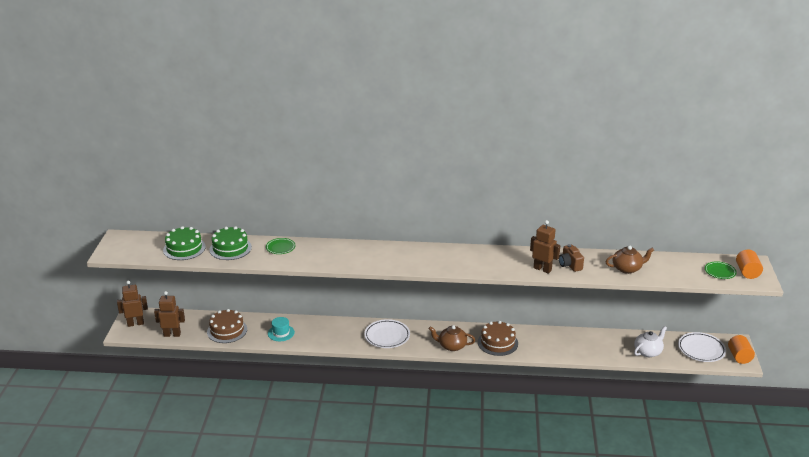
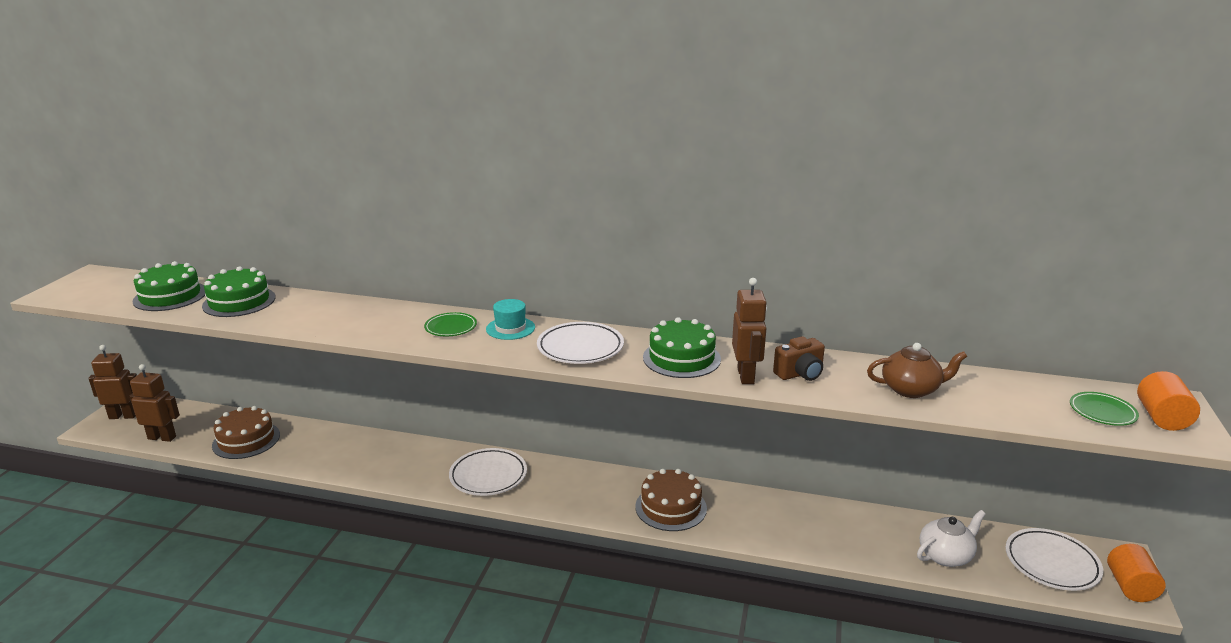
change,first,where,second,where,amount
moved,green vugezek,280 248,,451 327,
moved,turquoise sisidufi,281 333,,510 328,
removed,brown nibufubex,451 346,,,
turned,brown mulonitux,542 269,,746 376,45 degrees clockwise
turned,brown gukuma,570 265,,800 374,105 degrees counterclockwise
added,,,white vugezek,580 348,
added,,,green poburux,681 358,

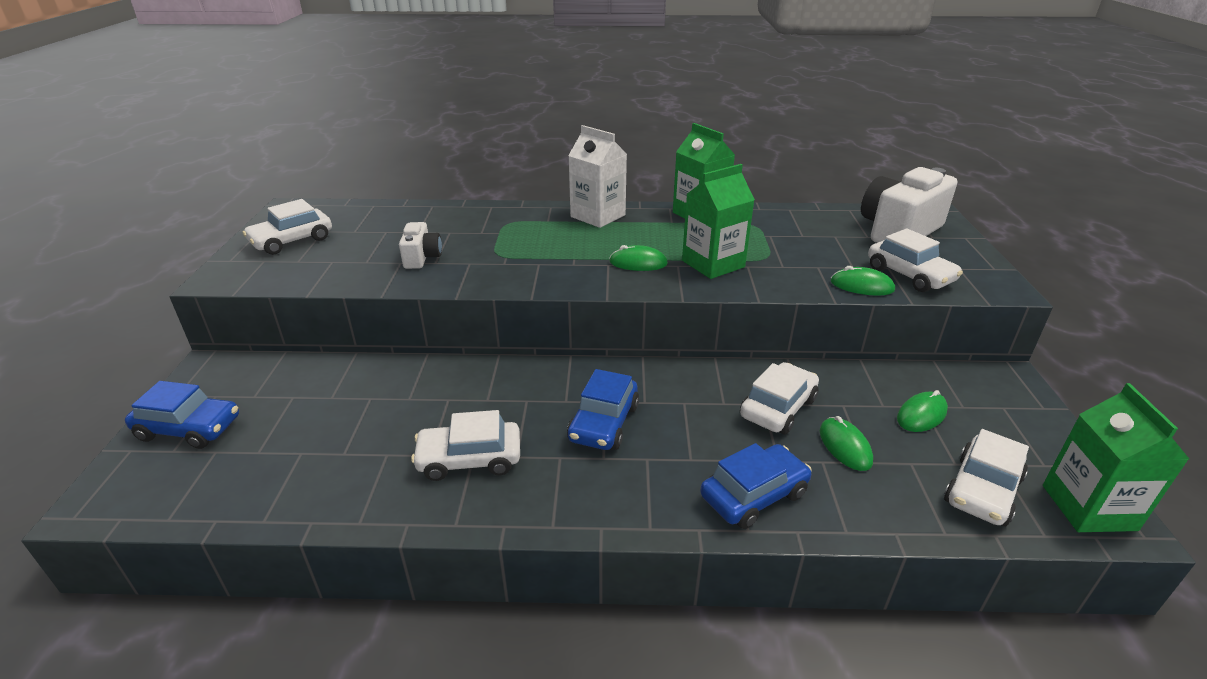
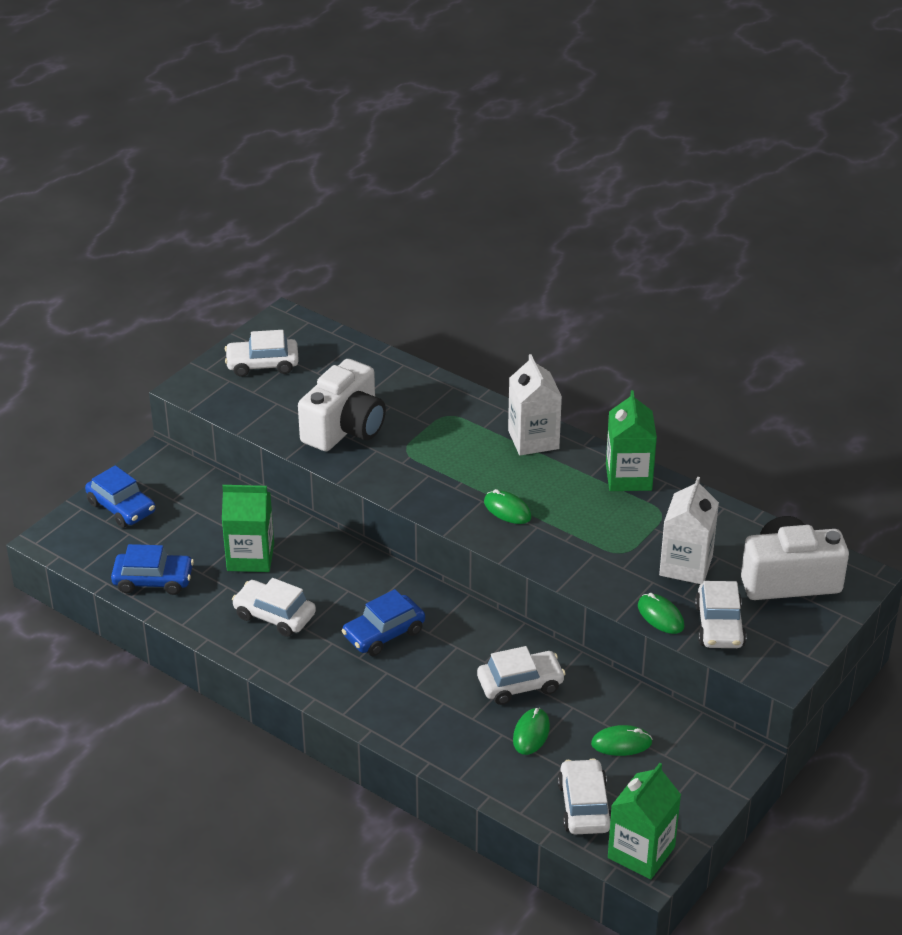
change,first,where,second,where,amount
resized,white gukuma,422 257,,345 428,x1.96
moved,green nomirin,713 264,,250 557,
moved,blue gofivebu,754 495,,153 580,
turned,white gofivebu,982 490,,584 806,105 degrees clockwise
added,,,white nomirin,686 566,

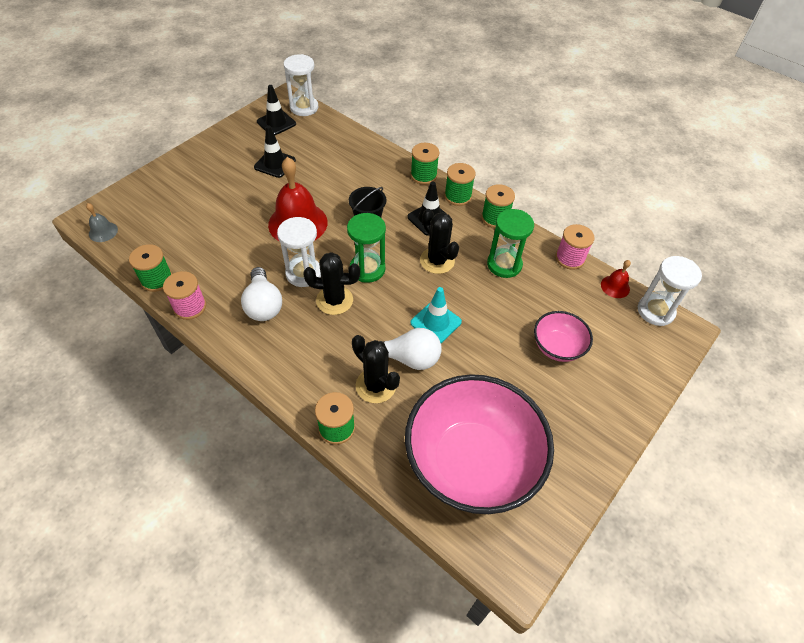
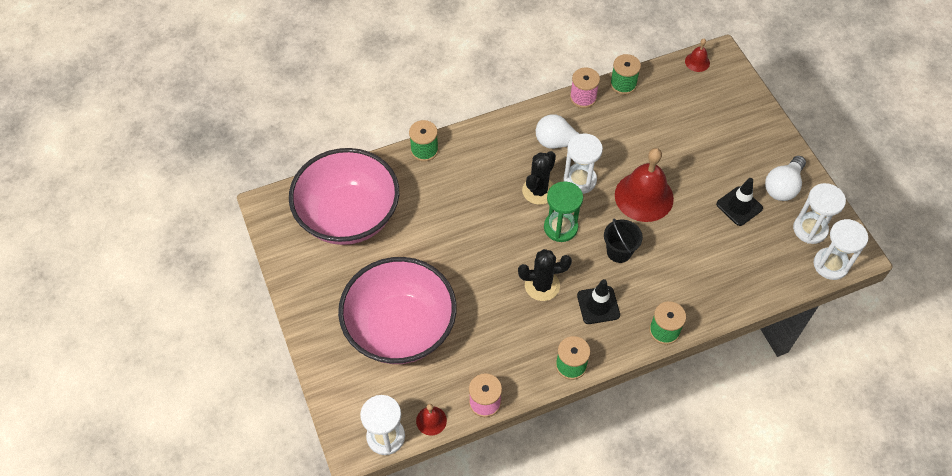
change,first,where,second,where,amount
recoloured,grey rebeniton,103 231,red rebeniton,697 62,
replaced,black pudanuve,276 123,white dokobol,810 229,
removed,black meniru,376 385,,,
moved,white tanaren,408 358,,783 186,
removed,turquoise pudanuve,436 322,,,
removed,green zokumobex,457 196,,,
removed,green dokobol,504 264,,,
resized,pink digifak,557 347,,400 328,x2.13

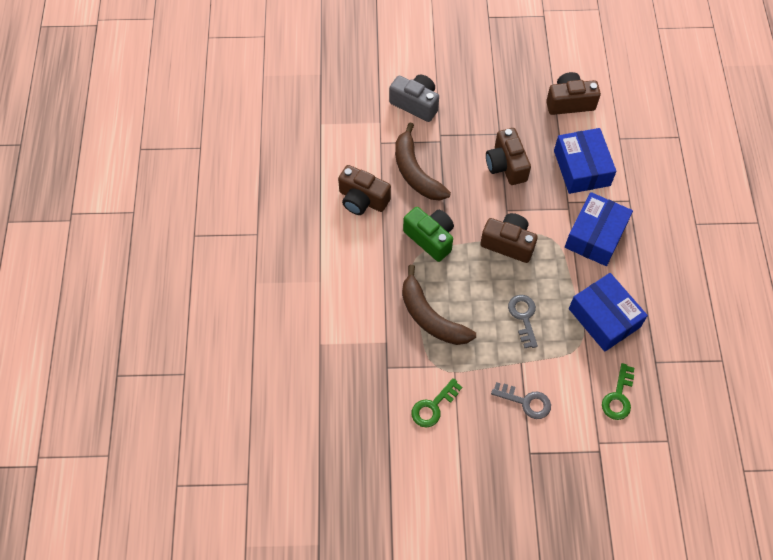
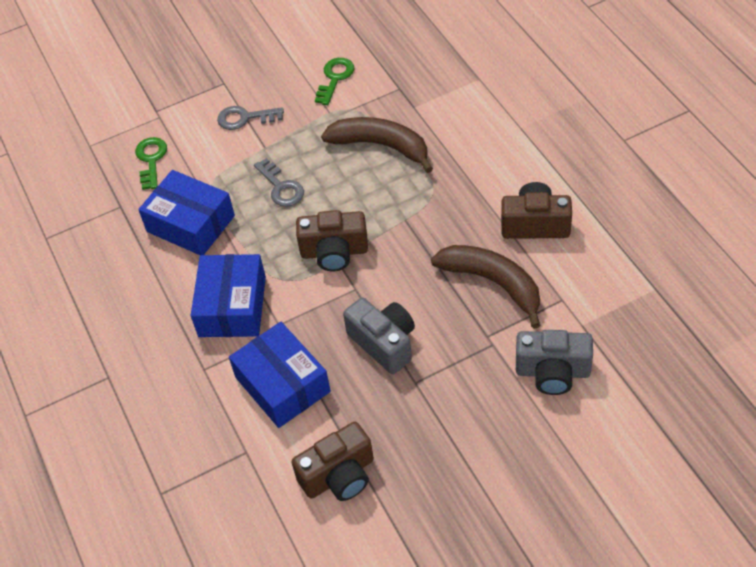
change,first,where,second,where,amount
removed,green gukuma,430 238,,,
recoloured,brown gukuma,506 165,grey gukuma,384 343,

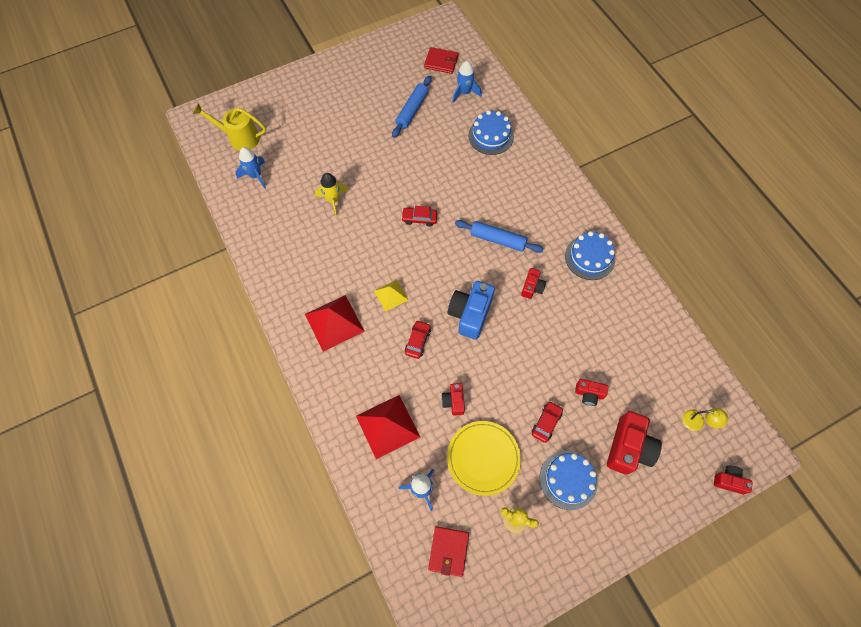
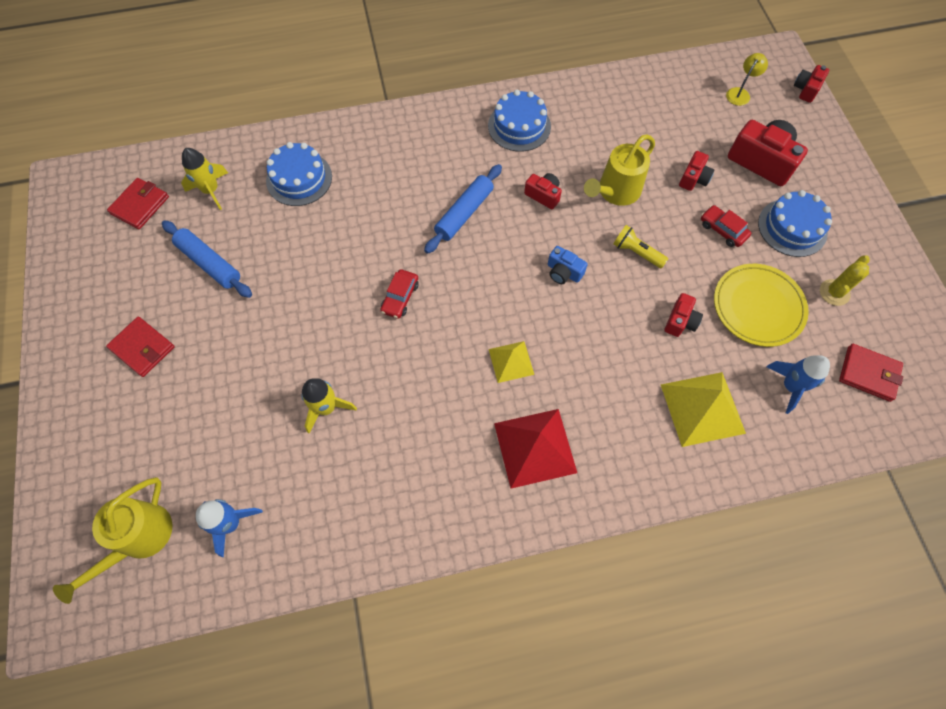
change,first,where,second,where,amount
recoloured,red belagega,388 426,yellow belagega,702 408,
removed,red gofivebu,417 341,,,
turned,red gukuma,453 401,,680 321,75 degrees counterclockwise
resized,blue gukuma,470 314,,563 272,x0.54
recoloured,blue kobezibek,464 93,yellow kobezibek,211 190,
added,,,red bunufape,142 348,
added,,,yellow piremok,615 192,
added,,,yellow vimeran,636 252,

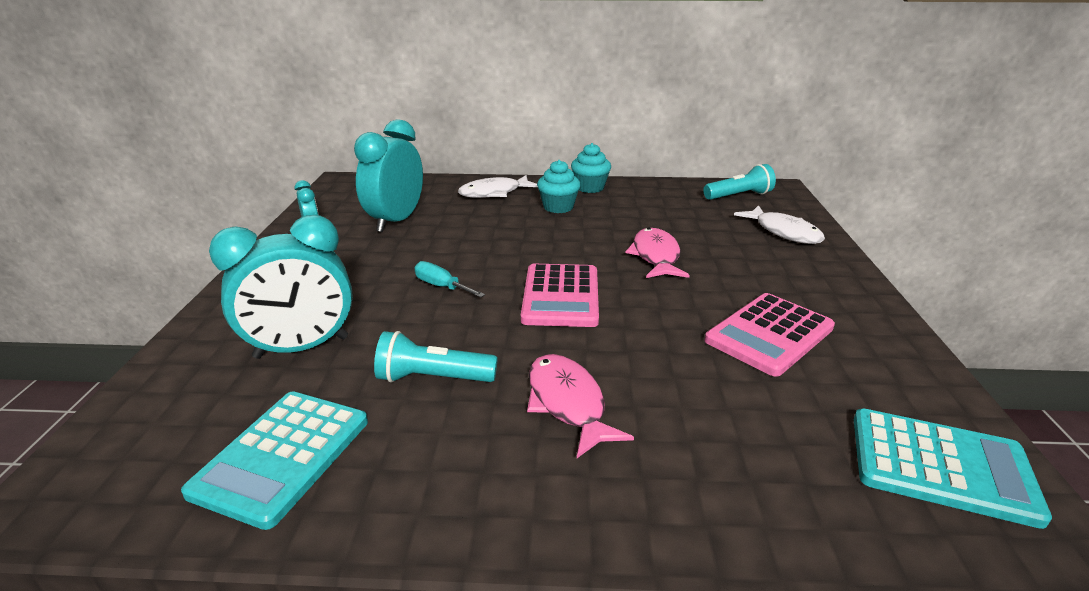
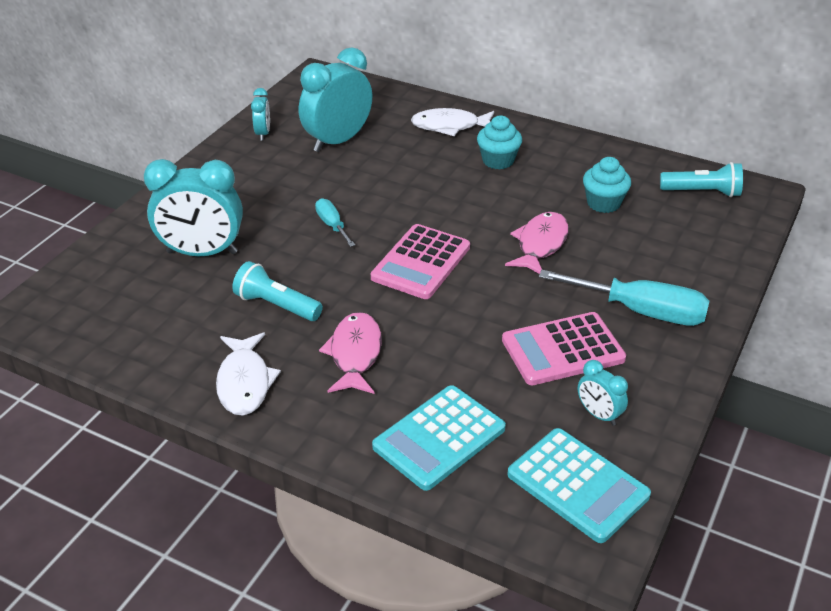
change,first,where,second,where,amount
moved,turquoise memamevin,282 456,,439 438,
moved,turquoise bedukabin,590 188,,603 203,
moved,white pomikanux,784 232,,245 382,
added,,,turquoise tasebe,641 311,
added,,,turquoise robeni,598 415,

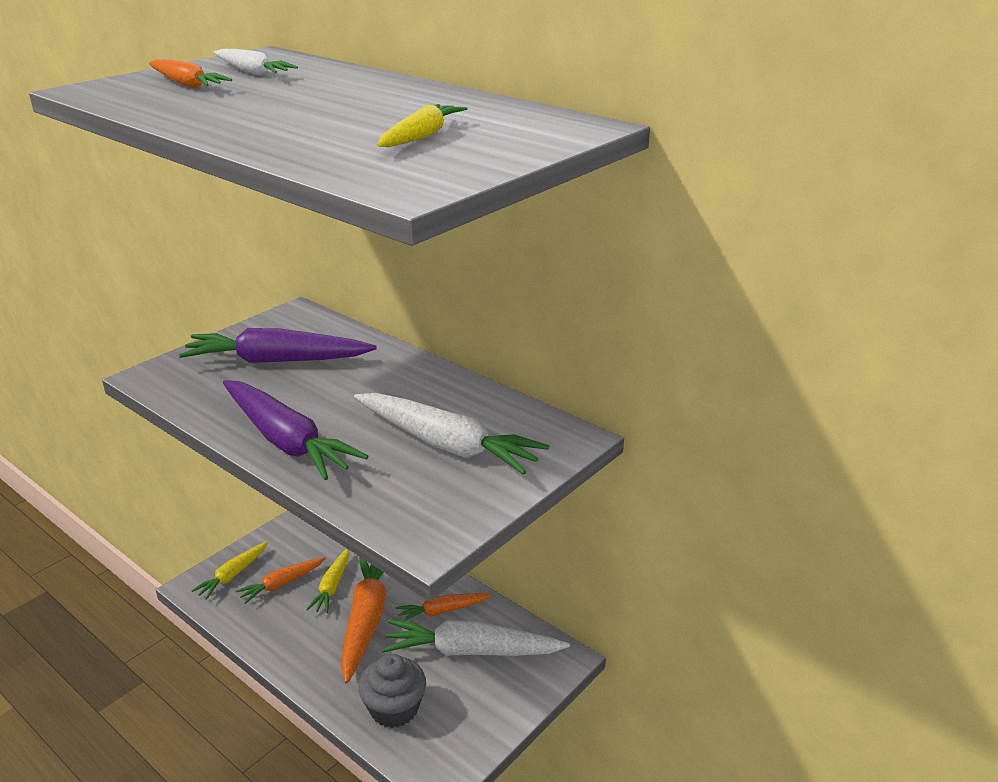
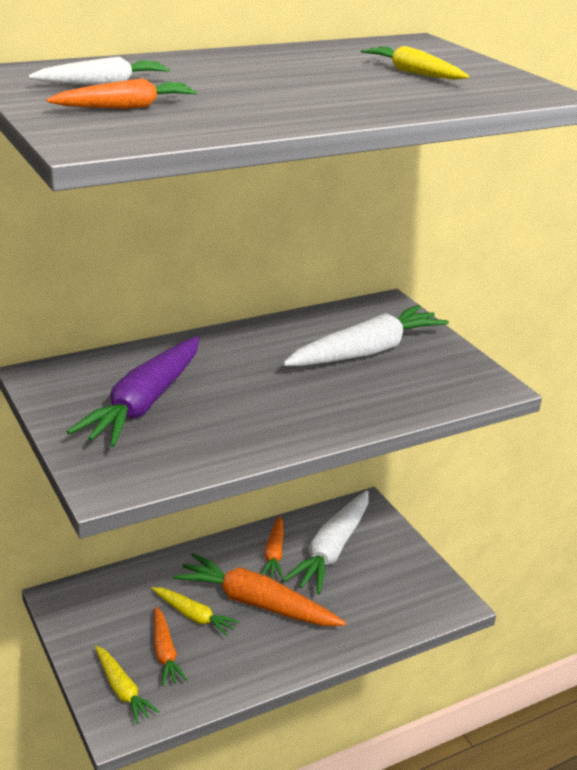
change,first,where,second,where,amount
removed,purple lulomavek,286 440,,,
removed,grey bedukabin,394 708,,,

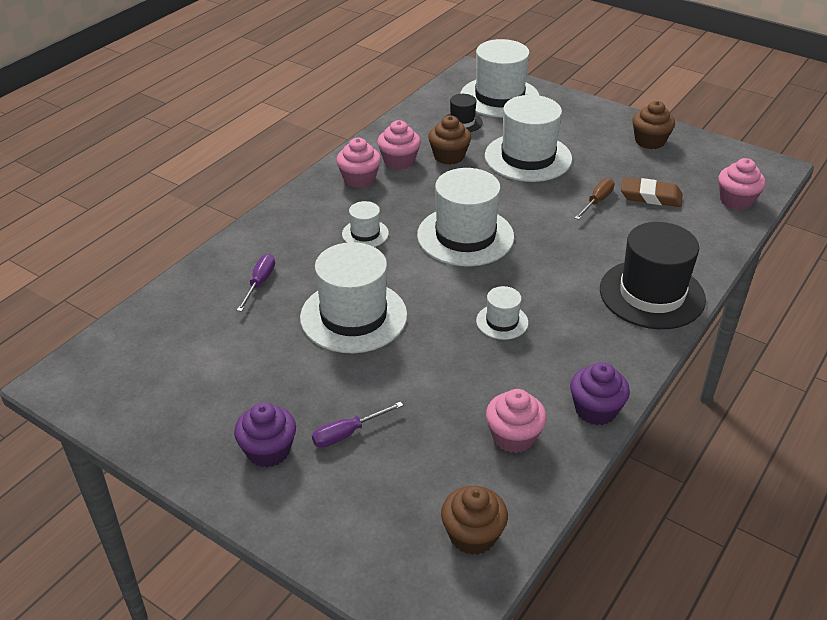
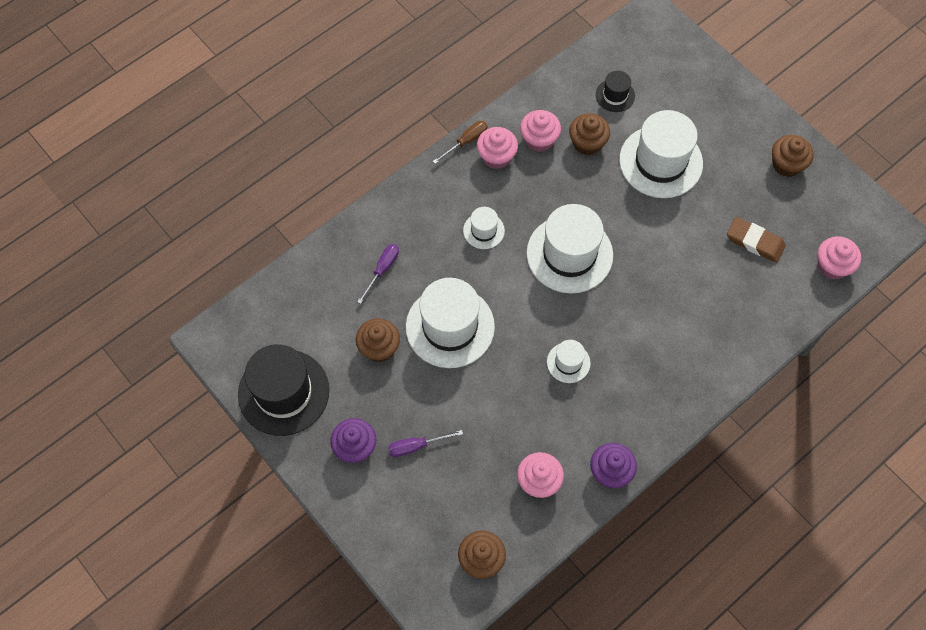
change,first,where,second,where,amount
removed,white sisidufi,499 97,,,
moved,brown tasebe,597 201,,466 141,
moved,black sisidufi,652 294,,283 392,
added,,,brown bedukabin,379 348,

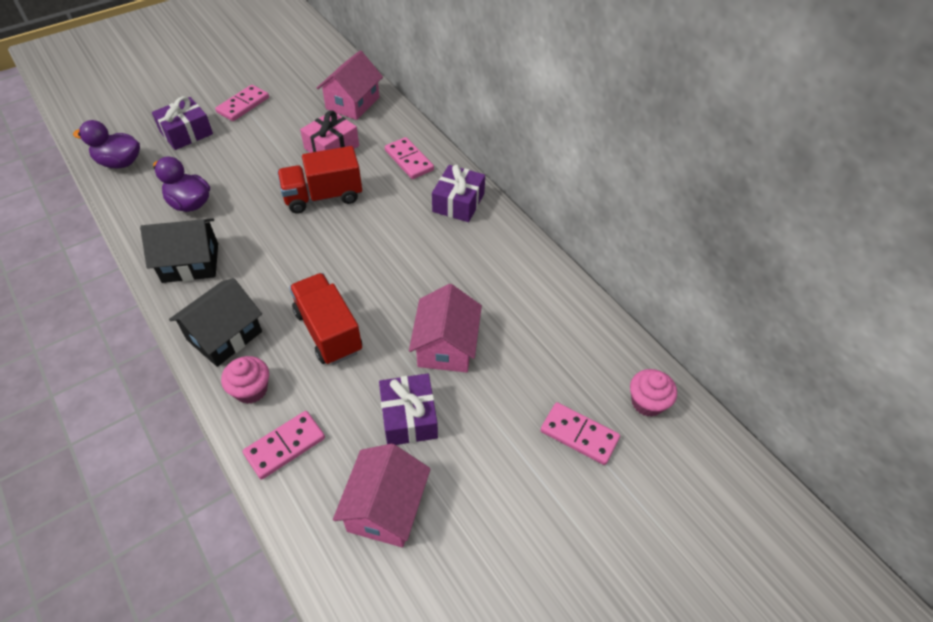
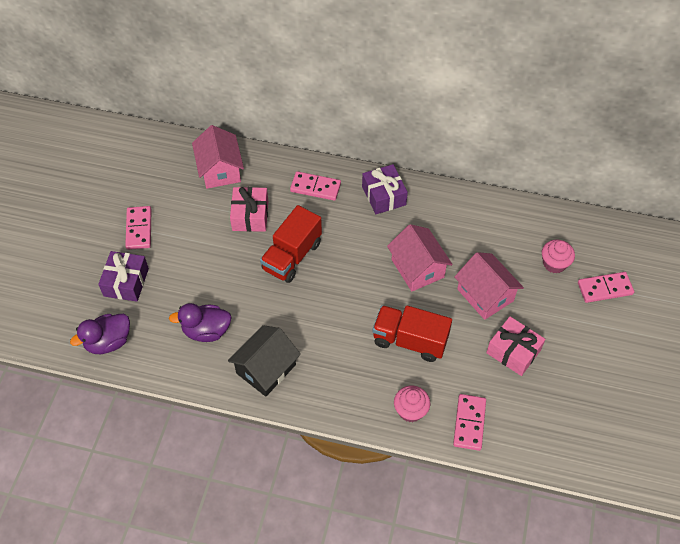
change,first,where,second,where,amount
removed,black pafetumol,224 335,,,
moved,pink pafetumol,385 508,,417 268,
recoloured,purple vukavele,409 417,pink vukavele,513 351,
moved,pink bedukabin,647 402,,554 263,

